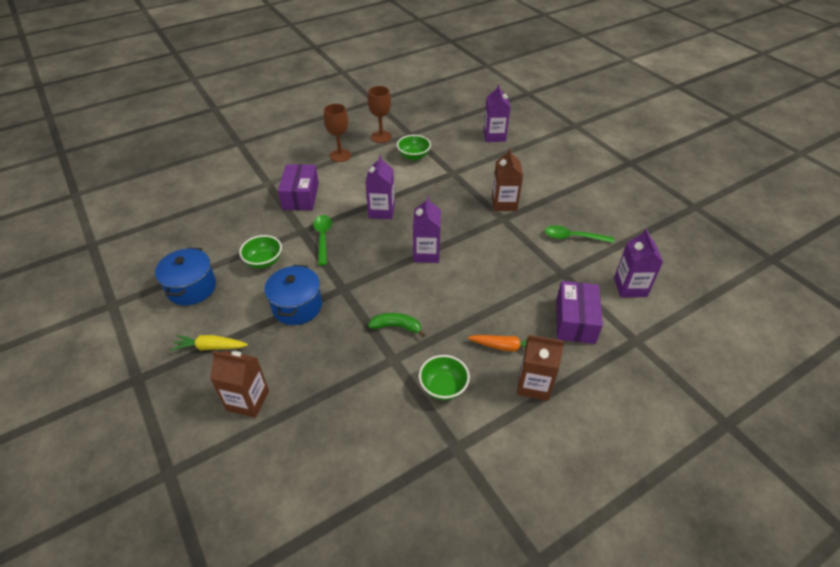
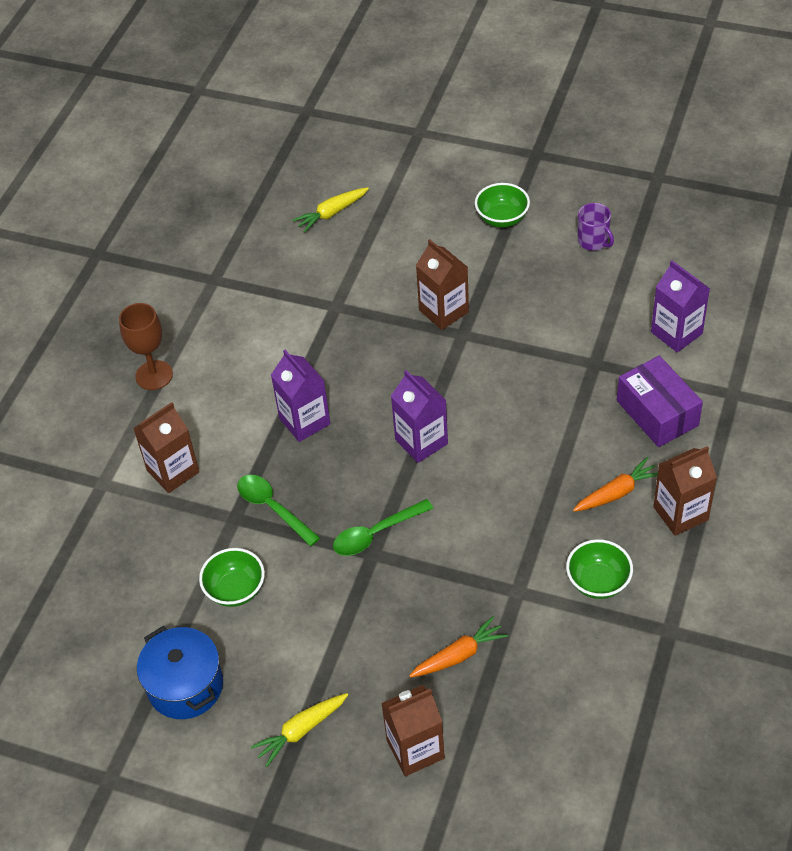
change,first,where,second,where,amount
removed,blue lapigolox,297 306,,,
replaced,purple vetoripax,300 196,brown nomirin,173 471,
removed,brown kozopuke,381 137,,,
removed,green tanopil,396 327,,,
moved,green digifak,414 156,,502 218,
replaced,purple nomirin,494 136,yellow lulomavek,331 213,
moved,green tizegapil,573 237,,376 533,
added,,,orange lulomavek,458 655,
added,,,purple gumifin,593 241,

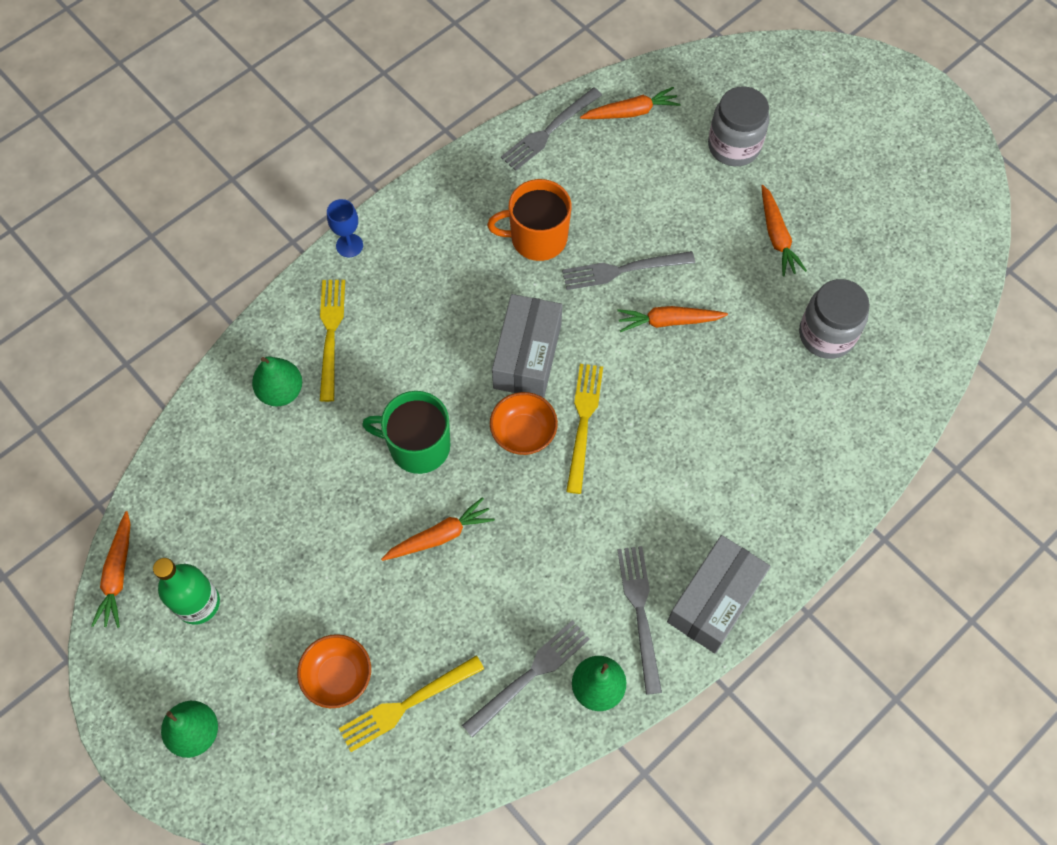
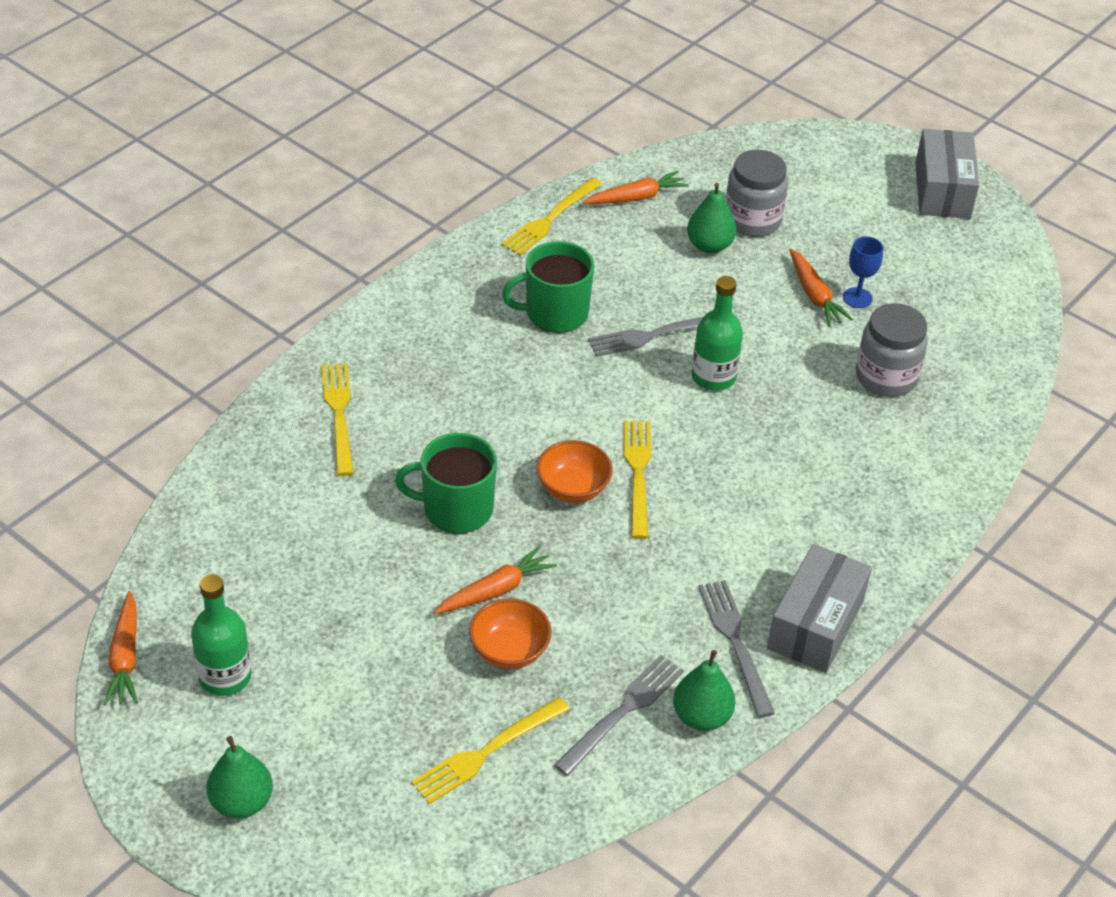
change,first,where,second,where,amount
moved,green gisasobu,281 391,,709 246,
moved,orange digifak,338 676,,509 651,
moved,blue kozopuke,349 245,,857 298,
recoloured,orange gumifin,537 238,green gumifin,555 313,
moved,grey vetoripax,527 356,,942 190,
recoloured,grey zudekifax,549 131,yellow zudekifax,550 219,
replaced,orange lulomavek,668 321,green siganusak,713 377,

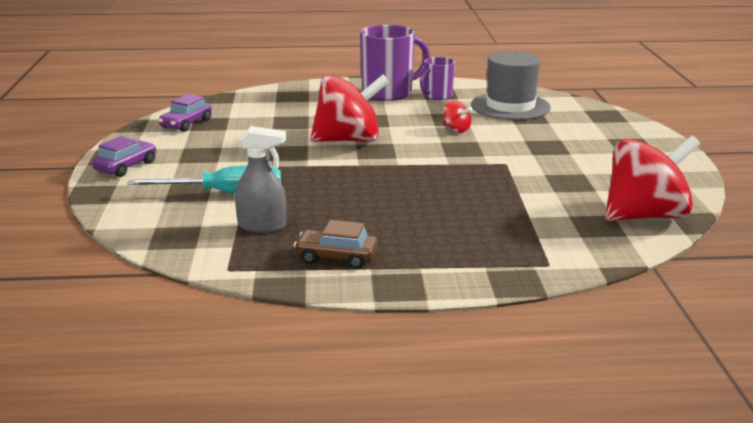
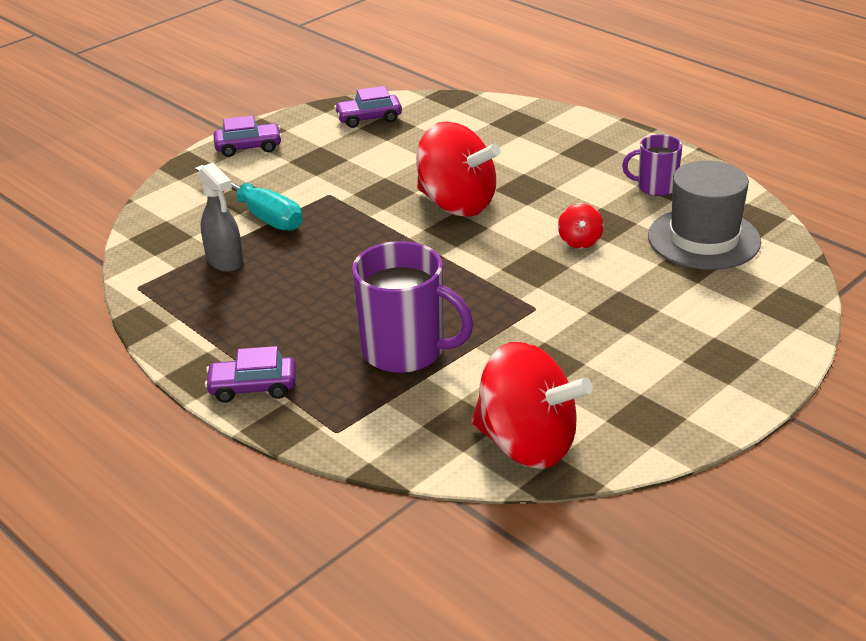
change,first,where,second,where,amount
removed,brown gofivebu,336 257,,,
moved,purple gumifin,388 93,,405 351,
added,,,purple gofivebu,253 387,

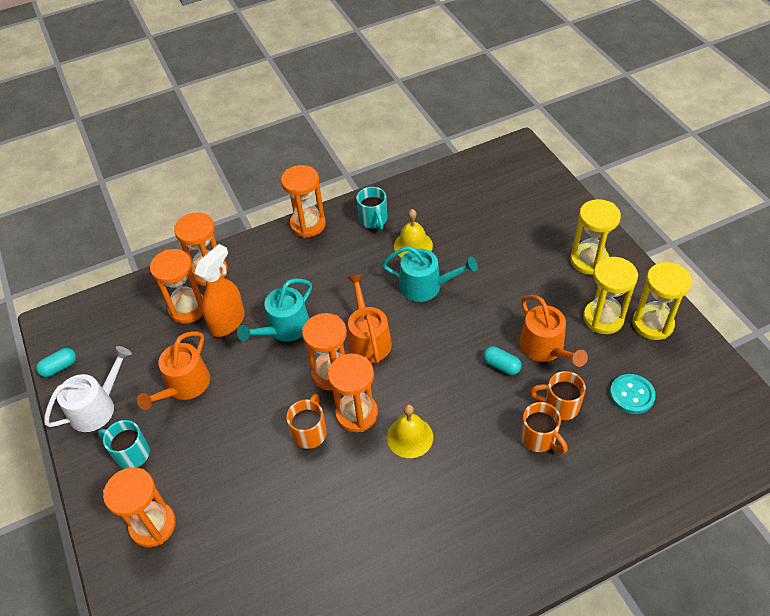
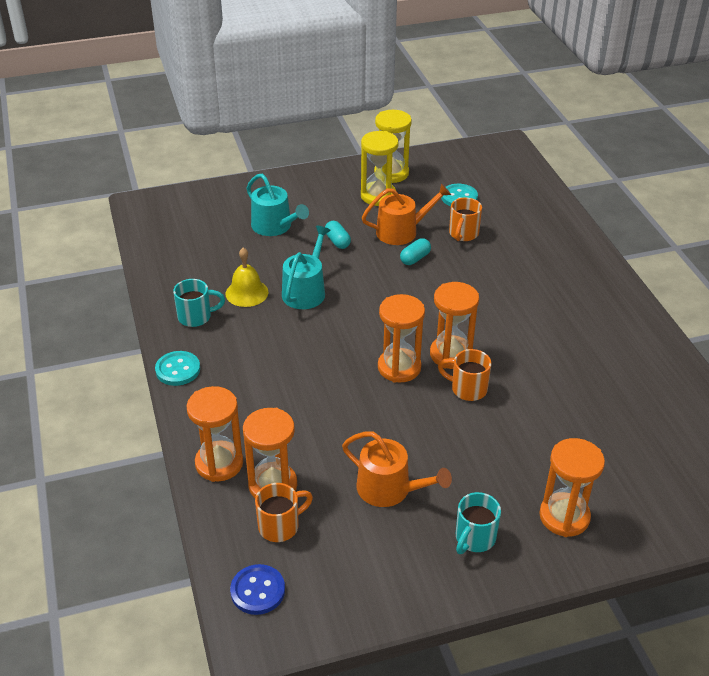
change,first,where,second,where,amount
moved,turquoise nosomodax,59 367,,337 241,
removed,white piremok,97 407,,,
removed,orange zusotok,228 322,,,
moved,turquoise piremok,284 328,,275 226,
replaced,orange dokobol,308 224,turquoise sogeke,178 370,
removed,orange piremok,368 339,,,
removed,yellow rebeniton,410 437,,,
moved,orange gumifin,539 438,,280 526,
removed,yellow dokobol,589 260,,,
added,,,blue sogeke,258 591,

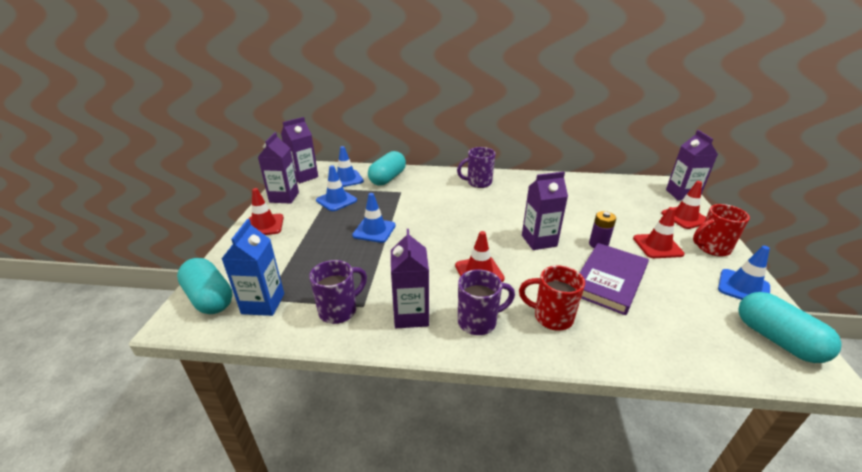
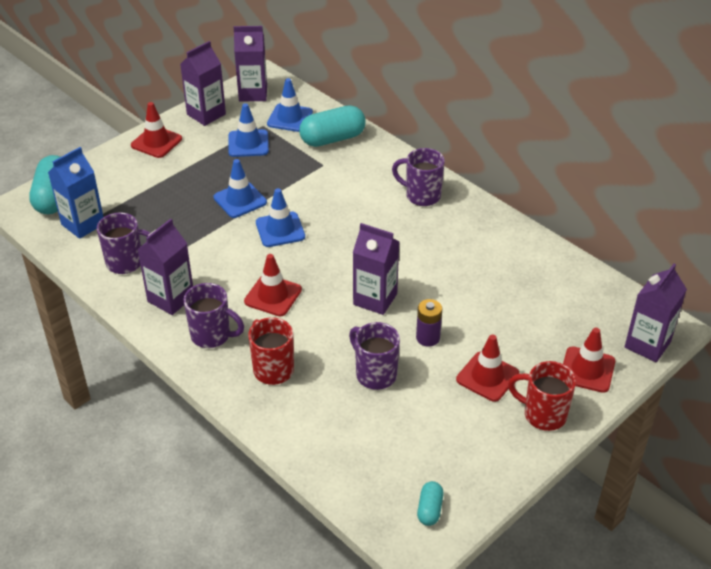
change,first,where,second,where,amount
replaced,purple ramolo,609 280,purple gumifin,375 374,
moved,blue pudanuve,743 288,,280 230,
resized,turquoise nosomodax,777 339,,429 509,x0.50

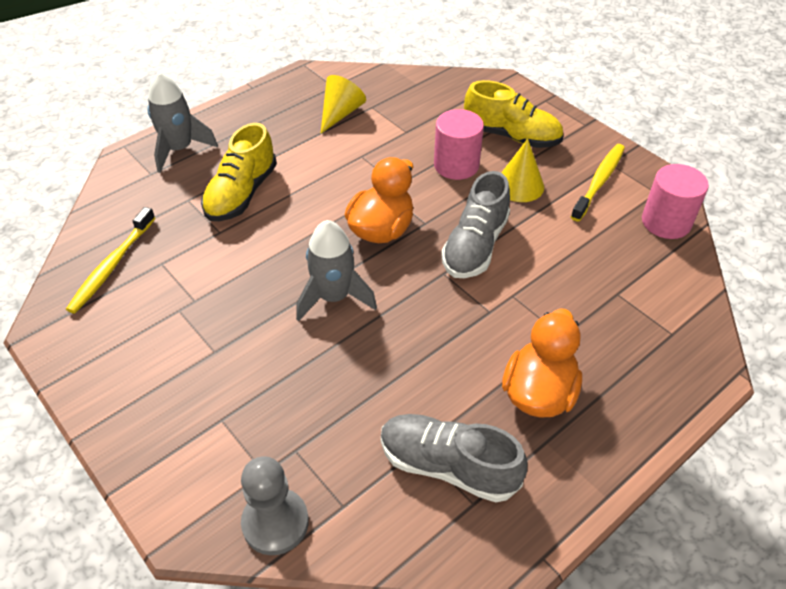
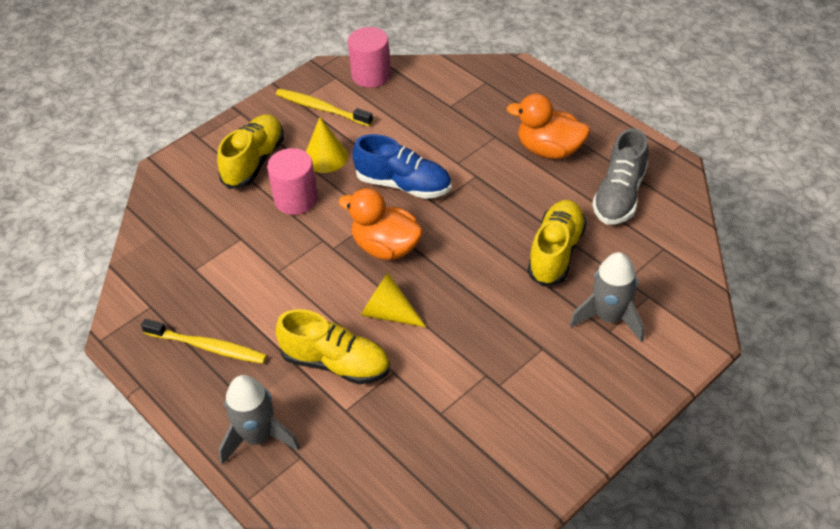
change,first,where,second,where,amount
moved,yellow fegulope,112 266,,208 347,
removed,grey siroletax,275 522,,,
moved,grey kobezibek,334 297,,609 317,
moved,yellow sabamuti,340 113,,388 313,
recoloured,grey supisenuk,475 246,blue supisenuk,403 185,
added,,,yellow supisenuk,556 252,

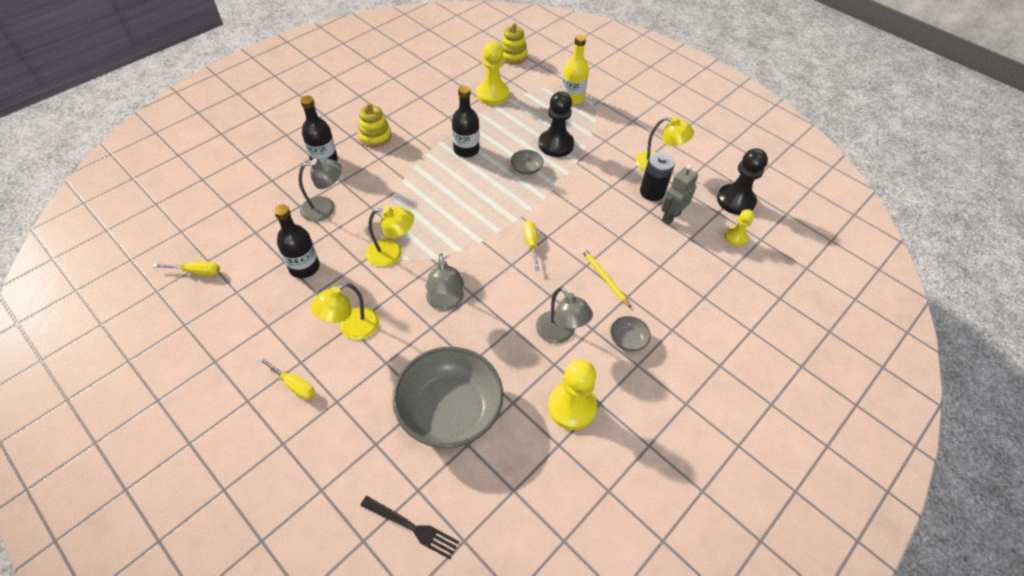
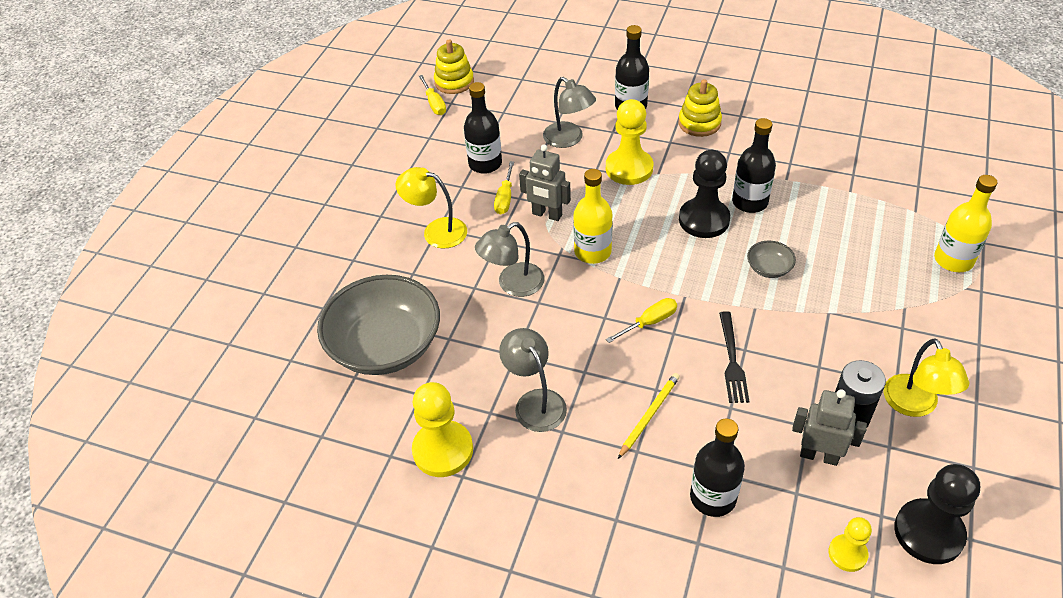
change,first,where,second,where,amount
moved,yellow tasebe,294 385,,505 198,
moved,black zudekifax,413 528,,732 361,
replaced,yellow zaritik,392 253,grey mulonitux,547 214,
moved,yellow siroletax,492 94,,629 168,
moved,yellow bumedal,513 56,,454 82,
turned,grey zaritik,560 333,,535 402,120 degrees clockwise
moved,black siroletax,556 144,,704 220,
removed,grey digifak,627 340,,,
added,,,yellow siganusak,592 252,
added,,,black siganusak,713 497,

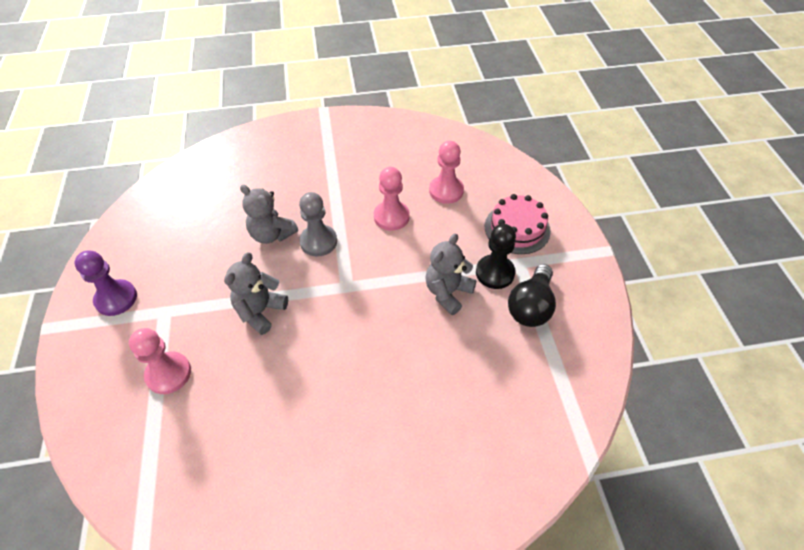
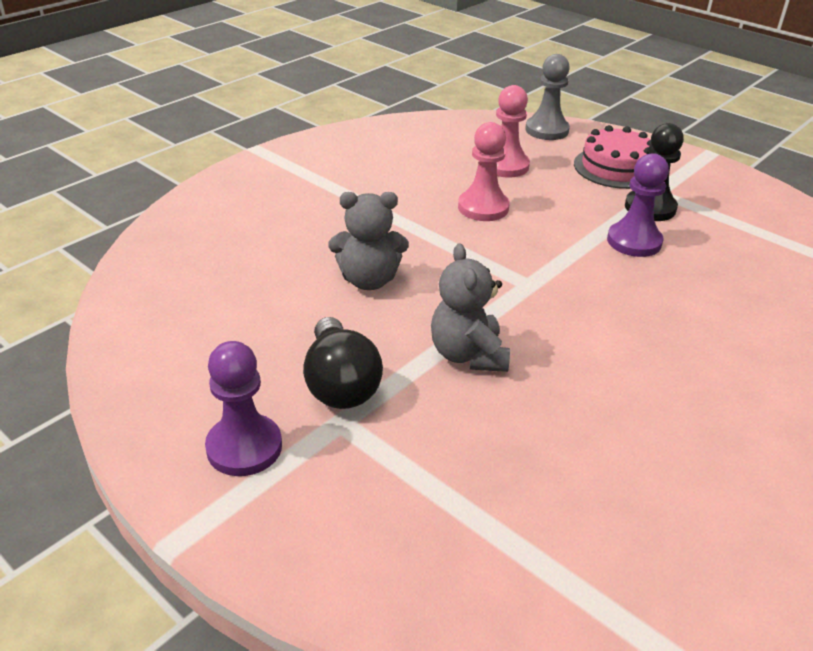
change,first,where,second,where,amount
removed,pink siroletax,168 374,,,
moved,grey siroletax,318 242,,546 130,
replaced,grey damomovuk,448 292,purple siroletax,634 241,
moved,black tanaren,531 306,,340 383,

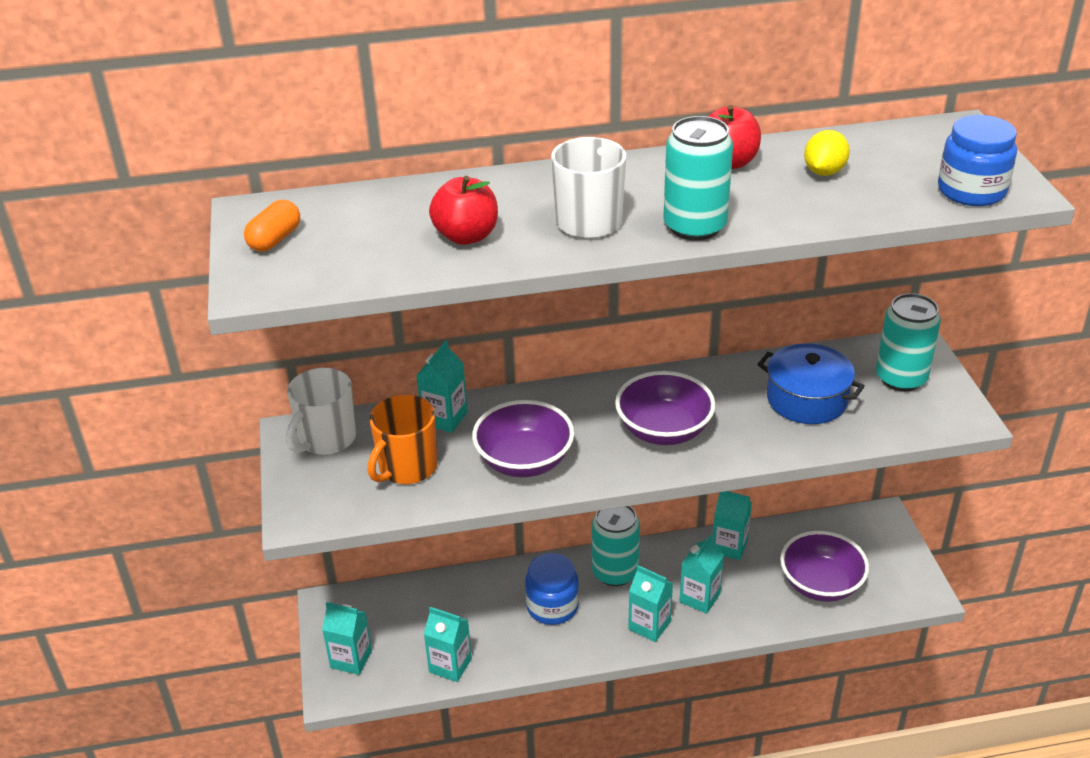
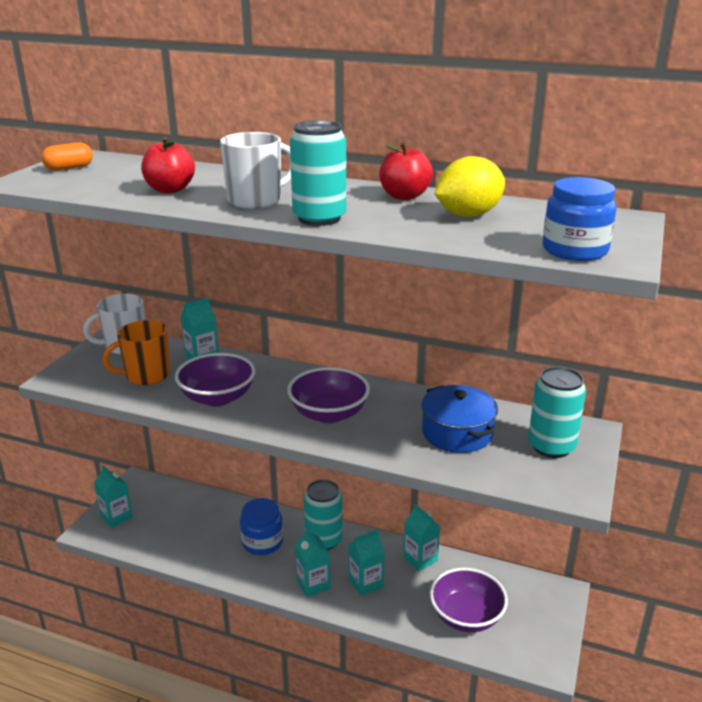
change,first,where,second,where,amount
removed,turquoise nomirin,450 665,,,
resized,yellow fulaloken,824 172,,468 215,x1.52

